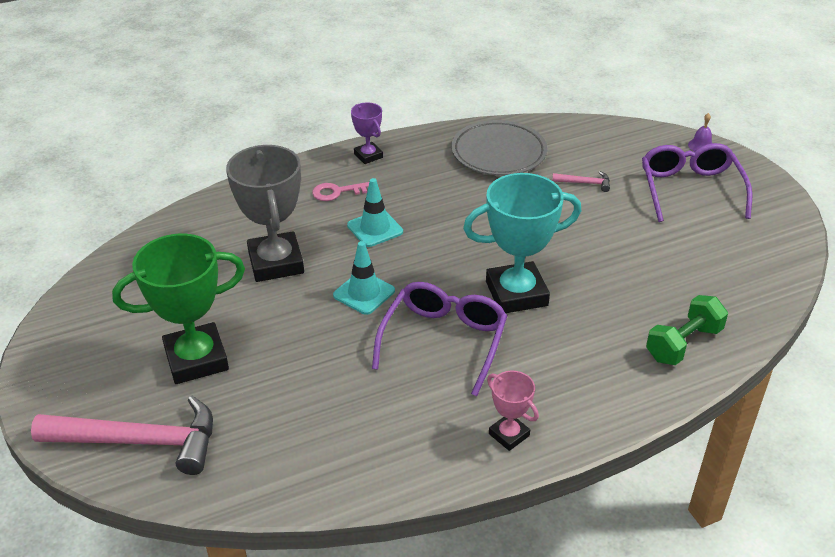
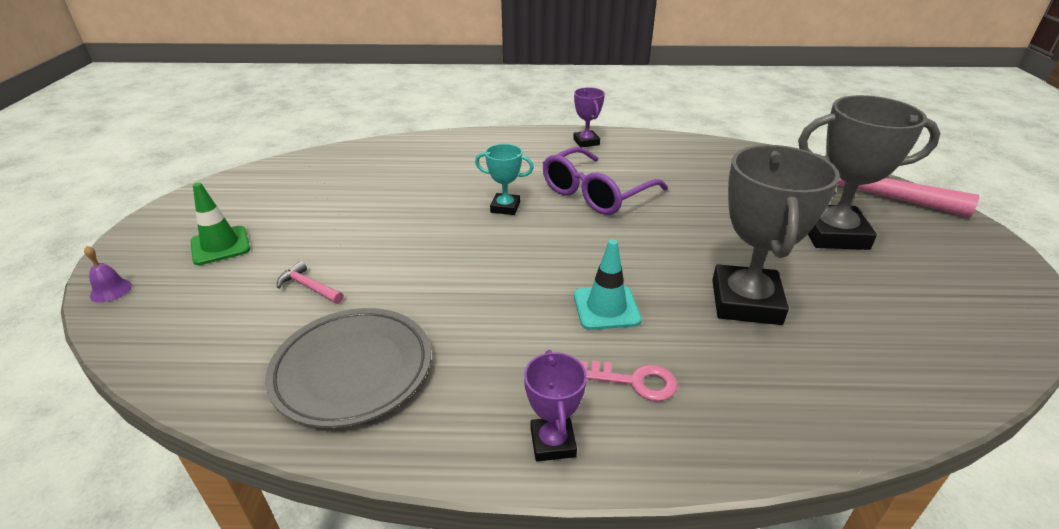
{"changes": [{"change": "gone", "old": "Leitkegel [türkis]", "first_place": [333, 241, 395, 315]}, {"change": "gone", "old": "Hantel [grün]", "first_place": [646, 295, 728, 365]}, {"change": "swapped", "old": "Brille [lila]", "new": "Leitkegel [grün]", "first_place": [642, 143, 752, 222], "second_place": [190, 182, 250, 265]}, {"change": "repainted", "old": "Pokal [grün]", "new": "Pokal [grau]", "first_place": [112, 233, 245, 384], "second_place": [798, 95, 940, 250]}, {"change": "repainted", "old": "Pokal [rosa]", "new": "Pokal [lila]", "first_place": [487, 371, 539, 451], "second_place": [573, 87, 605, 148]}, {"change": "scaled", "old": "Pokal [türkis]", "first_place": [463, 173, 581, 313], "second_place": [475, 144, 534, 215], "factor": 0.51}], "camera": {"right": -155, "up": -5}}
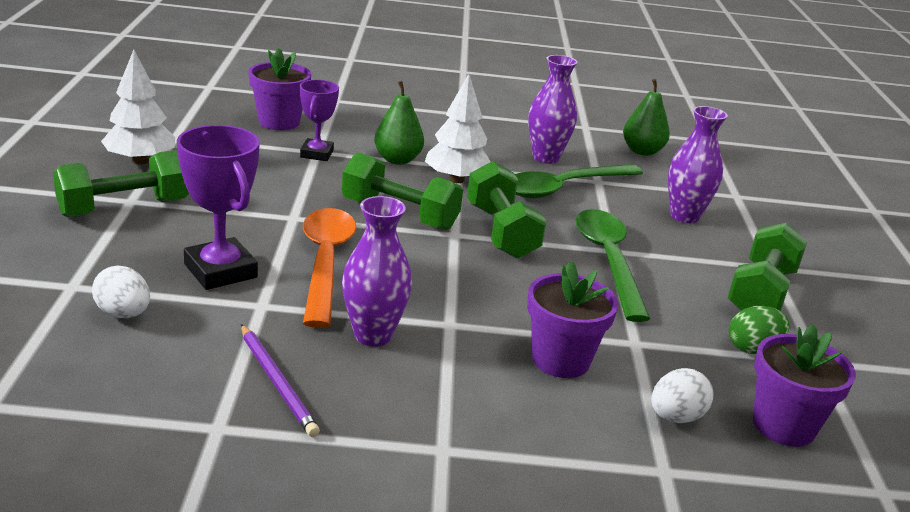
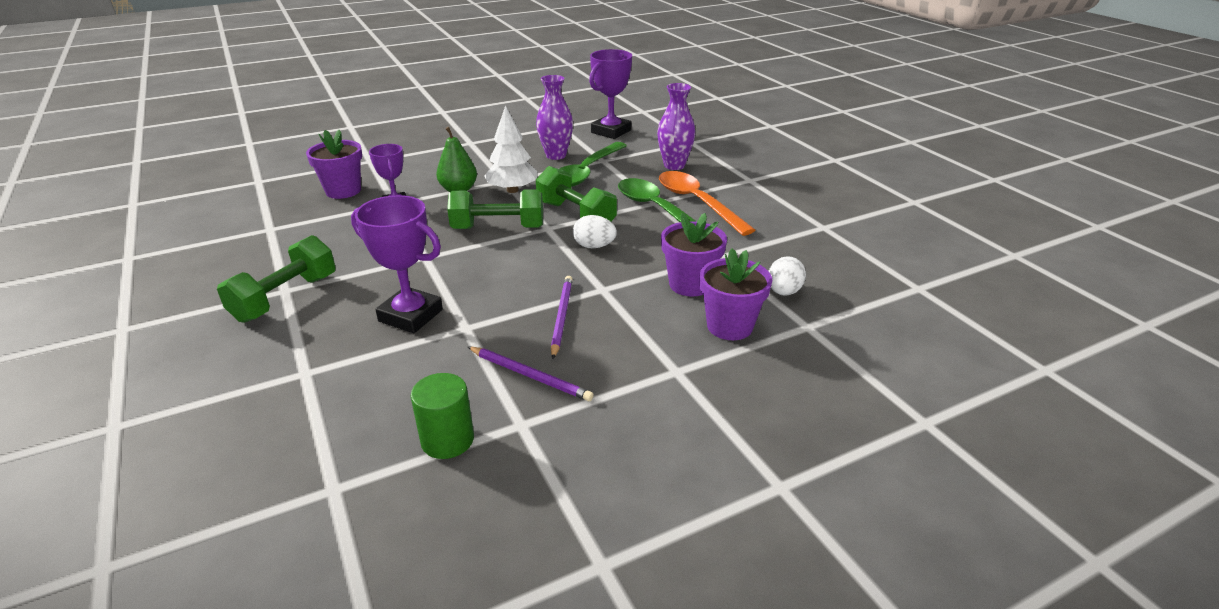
{"changes": [{"change": "gone", "old": "Baum [weiß]", "first_place": [101, 50, 175, 165]}, {"change": "gone", "old": "Hantel [grün]", "first_place": [728, 223, 807, 311]}, {"change": "gone", "old": "Ei [grün]", "first_place": [729, 306, 790, 354]}, {"change": "new", "new": "Vollzylinder [grün]", "second_place": [411, 373, 474, 459]}, {"change": "shifted", "old": "Ei [weiß]", "first_place": [92, 266, 150, 318], "second_place": [573, 215, 617, 248]}, {"change": "shifted", "old": "Löffel [orange]", "first_place": [303, 208, 356, 328], "second_place": [659, 171, 755, 236]}, {"change": "shifted", "old": "Blumentopf [lila]", "first_place": [753, 324, 856, 447], "second_place": [700, 249, 772, 340]}, {"change": "swapped", "old": "Vase [lila]", "new": "Bleistift [lila]", "first_place": [342, 196, 412, 347], "second_place": [551, 276, 573, 359]}, {"change": "swapped", "old": "Birne [grün]", "new": "Pokal [lila]", "first_place": [623, 79, 670, 156], "second_place": [589, 49, 632, 139]}], "camera": {"right": -25, "up": 5}}
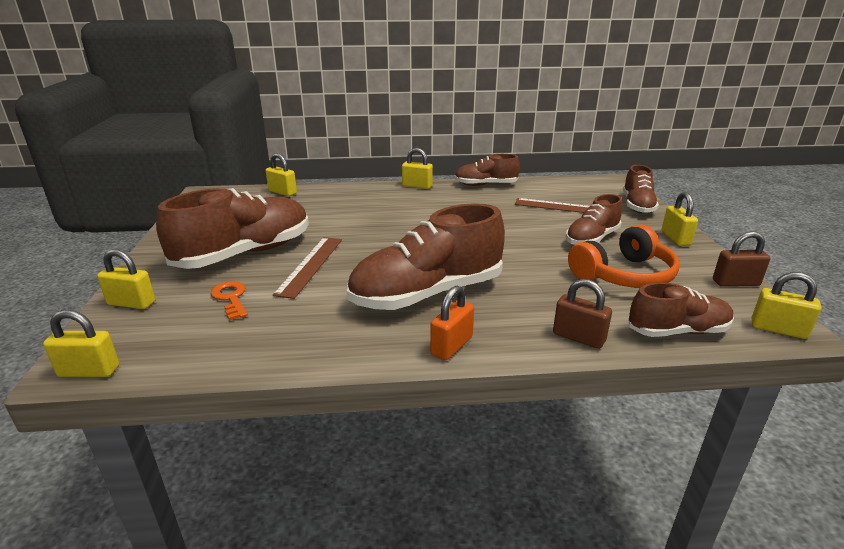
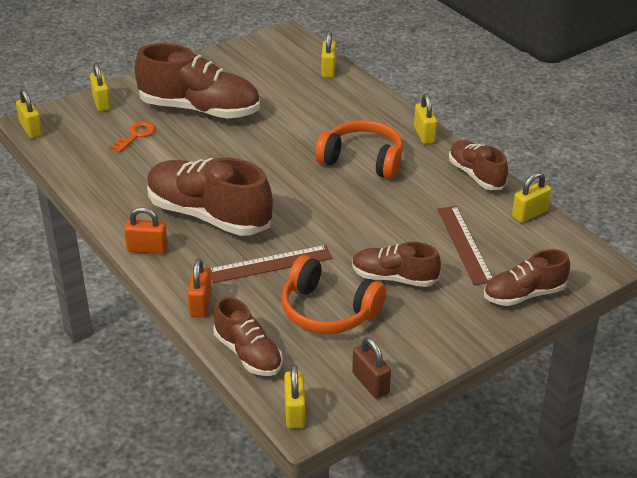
{"changes": [{"change": "new", "new": "Kopfhörer [orange]", "second_place": [315, 120, 403, 179]}, {"change": "shifted", "old": "Lineal [braun]", "first_place": [273, 237, 342, 299], "second_place": [209, 245, 332, 283]}, {"change": "shifted", "old": "Vorhängeschloss [gelb]", "first_place": [662, 192, 698, 246], "second_place": [512, 172, 551, 223]}, {"change": "repainted", "old": "Vorhängeschloss [braun]", "new": "Vorhängeschloss [orange]", "first_place": [553, 279, 612, 349], "second_place": [188, 259, 212, 317]}], "camera": {"right": 60, "up": 10}}
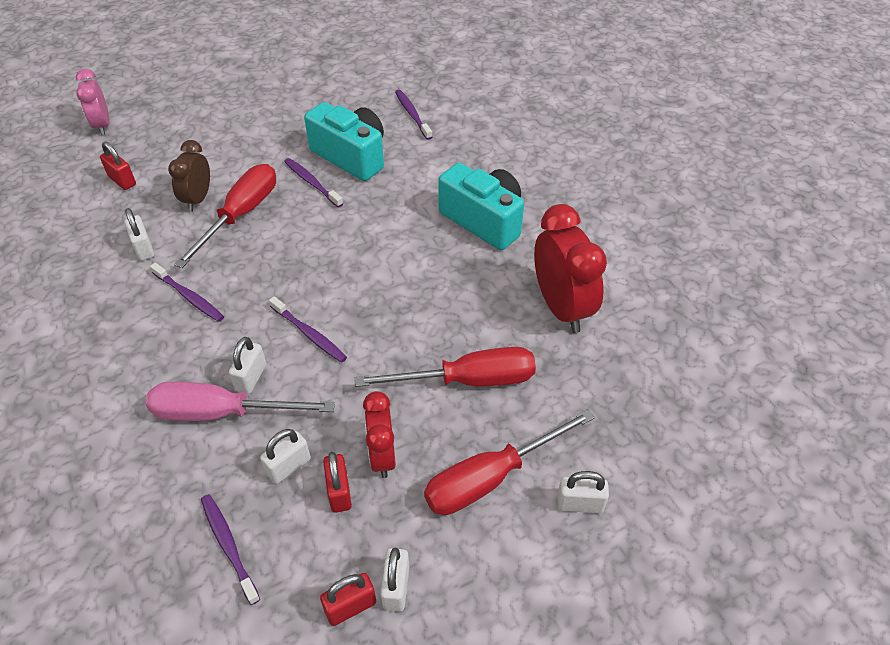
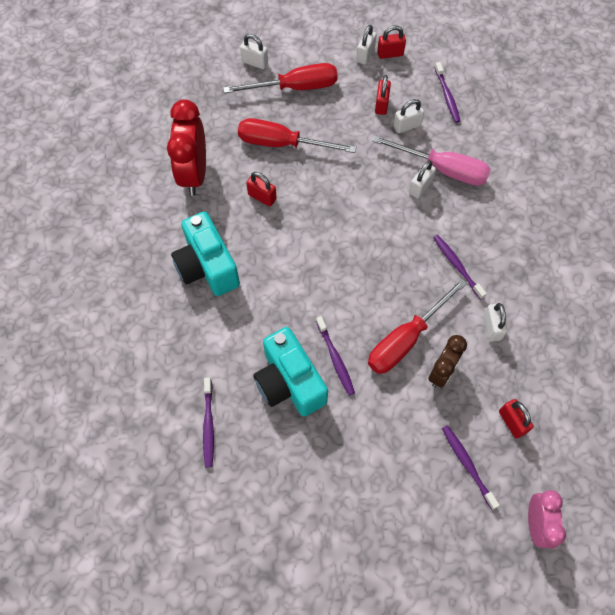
{"changes": [{"change": "gone", "old": "Wecker [rot]", "first_place": [363, 391, 396, 478]}, {"change": "new", "new": "Vorhängeschloss [rot]", "second_place": [246, 172, 277, 206]}, {"change": "shifted", "old": "Zahnbürste [lila]", "first_place": [269, 296, 347, 363], "second_place": [442, 425, 500, 509]}], "camera": {"right": -160, "up": 15}}
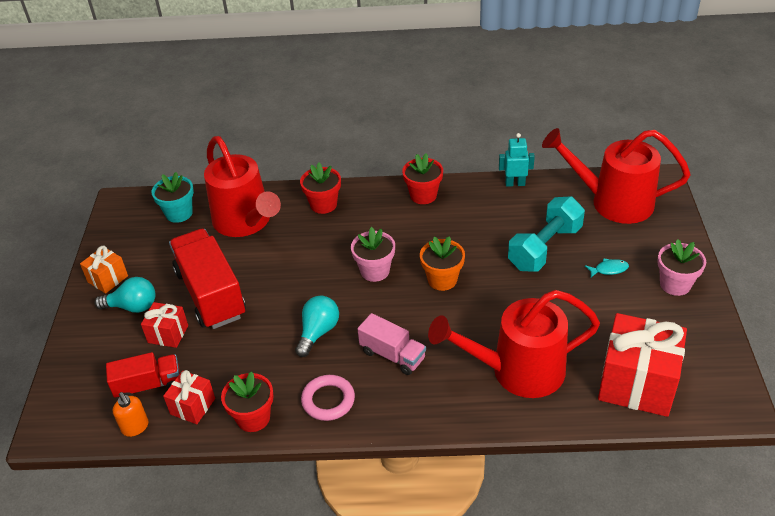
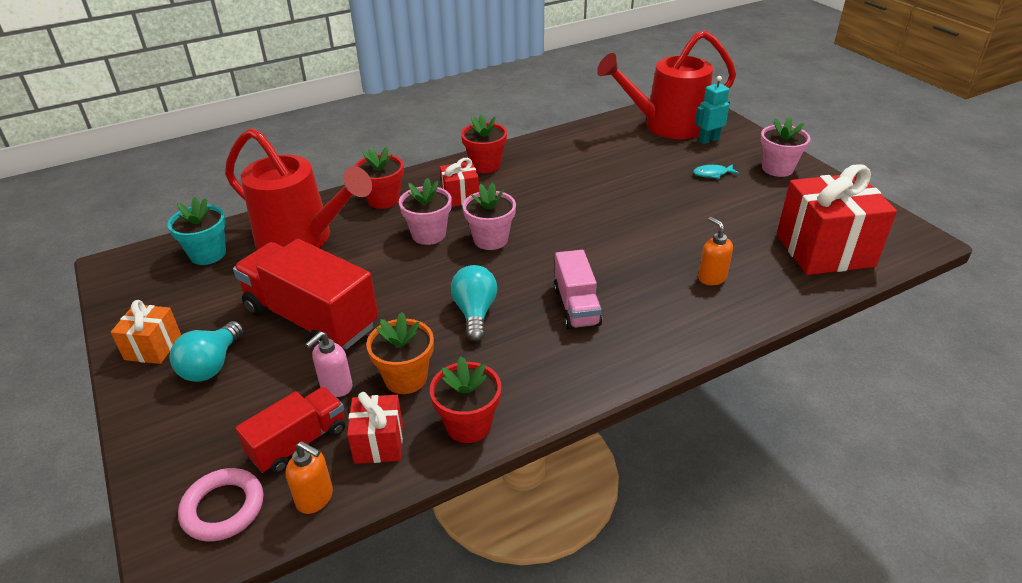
{"changes": [{"change": "gone", "old": "Hantel [türkis]", "first_place": [508, 197, 585, 272]}, {"change": "new", "new": "Seifenspender [rosa]", "second_place": [305, 331, 353, 397]}, {"change": "new", "new": "Blumentopf [rosa]", "second_place": [399, 178, 452, 245]}, {"change": "shifted", "old": "Geschenk [rot]", "first_place": [141, 302, 188, 348], "second_place": [440, 158, 479, 207]}, {"change": "shifted", "old": "Ring [rosa]", "first_place": [301, 375, 355, 421], "second_place": [178, 468, 264, 541]}, {"change": "shifted", "old": "Blumentopf [orange]", "first_place": [420, 236, 465, 291], "second_place": [366, 312, 434, 394]}, {"change": "shifted", "old": "Roboter [türkis]", "first_place": [499, 133, 535, 187], "second_place": [695, 76, 730, 144]}, {"change": "swapped", "old": "Gießkanne [rot]", "new": "Seifenspender [orange]", "first_place": [428, 290, 600, 398], "second_place": [698, 217, 733, 285]}, {"change": "rotated", "old": "Glühbirne [türkis]", "first_place": [95, 277, 155, 313], "second_place": [169, 321, 244, 382], "degrees": 135}, {"change": "rotated", "old": "Lastwagen [rosa]", "first_place": [358, 313, 426, 375], "second_place": [554, 250, 602, 330], "degrees": 75}, {"change": "rotated", "old": "Fisch [türkis]", "first_place": [585, 258, 629, 278], "second_place": [693, 164, 739, 179], "degrees": -150}], "camera": {"right": -30, "up": -5}}
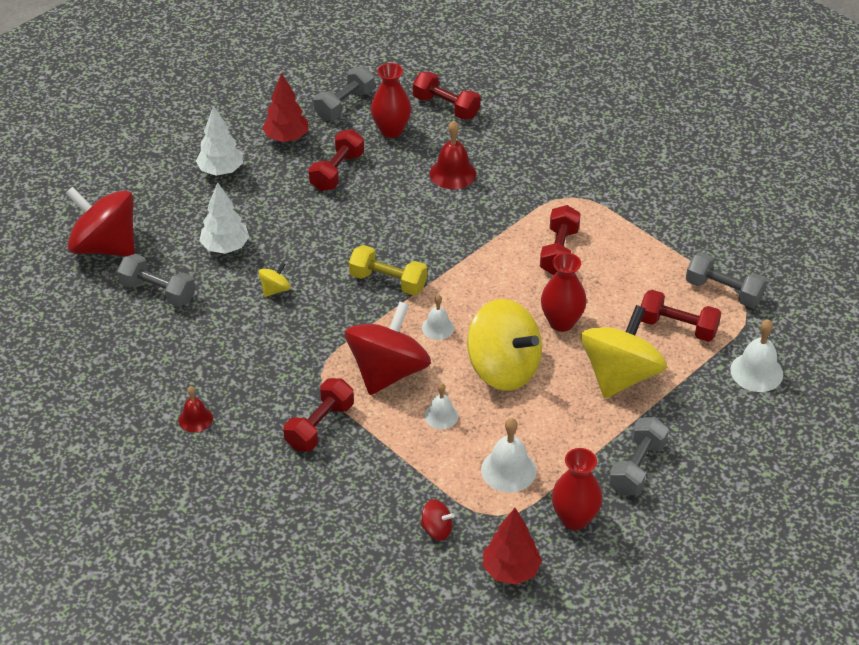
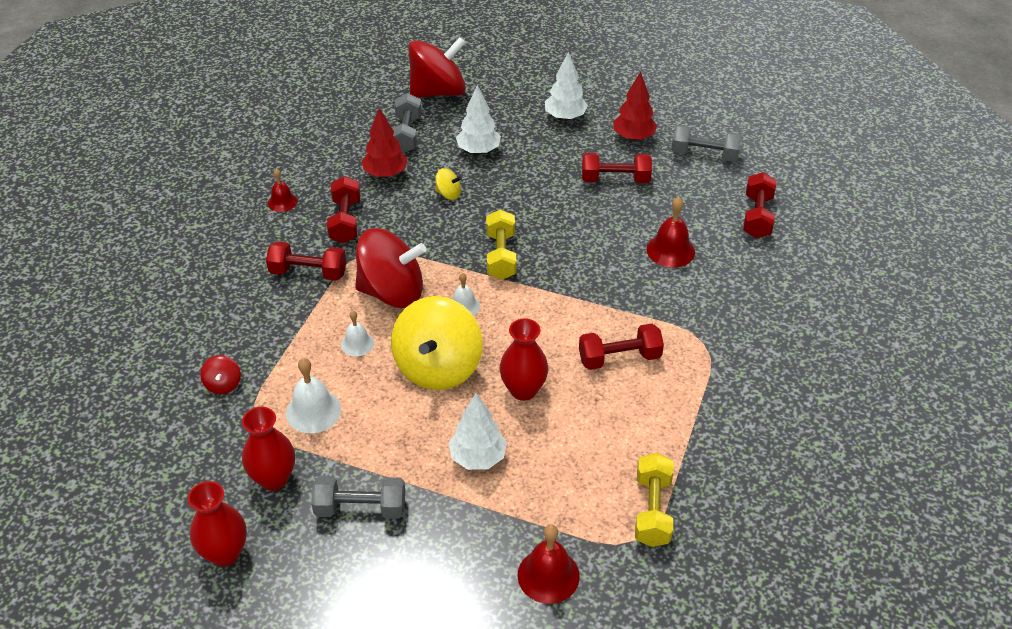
{"changes": [{"change": "shifted", "old": "Vase [rot]", "first_place": [371, 63, 411, 138], "second_place": [188, 481, 247, 566]}, {"change": "shifted", "old": "Baum [rot]", "first_place": [483, 508, 542, 585], "second_place": [362, 108, 408, 177]}, {"change": "shifted", "old": "Hantel [rot]", "first_place": [641, 290, 721, 342], "second_place": [327, 176, 360, 243]}, {"change": "swapped", "old": "Kreisel [gelb]", "new": "Baum [weiß]", "first_place": [580, 305, 667, 398], "second_place": [449, 393, 507, 470]}, {"change": "repainted", "old": "Hantel [grau]", "new": "Hantel [gelb]", "first_place": [686, 252, 767, 308], "second_place": [635, 453, 674, 547]}, {"change": "repainted", "old": "Glocke [weiß]", "new": "Glocke [rot]", "first_place": [730, 319, 783, 392], "second_place": [517, 524, 580, 604]}, {"change": "rotated", "old": "Kreisel [rot]", "first_place": [66, 187, 135, 256], "second_place": [408, 37, 466, 98], "degrees": 60}], "camera": {"right": 65, "up": 0}}
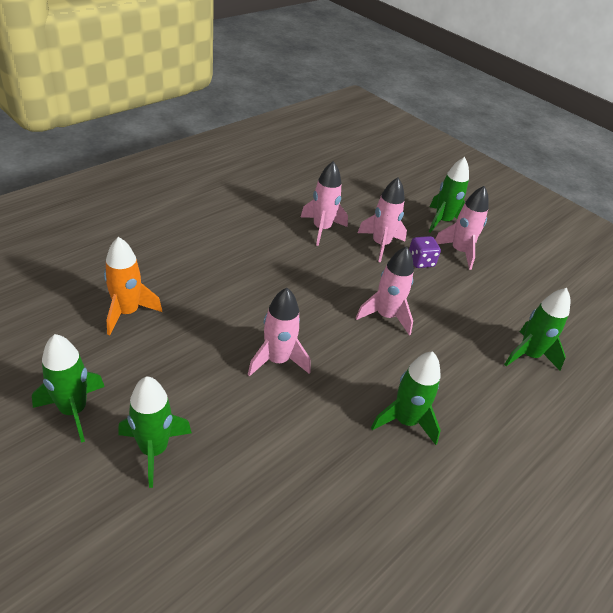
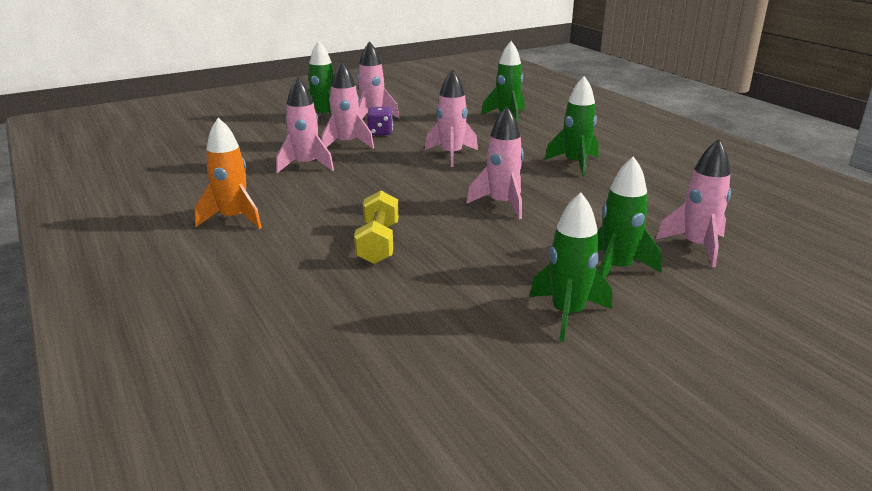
{"changes": [{"change": "new", "new": "Hantel [gelb]", "second_place": [354, 190, 399, 264]}, {"change": "new", "new": "Rakete [rosa]", "second_place": [656, 139, 731, 267]}, {"change": "shifted", "old": "Rakete [orange]", "first_place": [104, 237, 162, 335], "second_place": [195, 118, 262, 229]}], "camera": {"right": -70, "up": -15}}
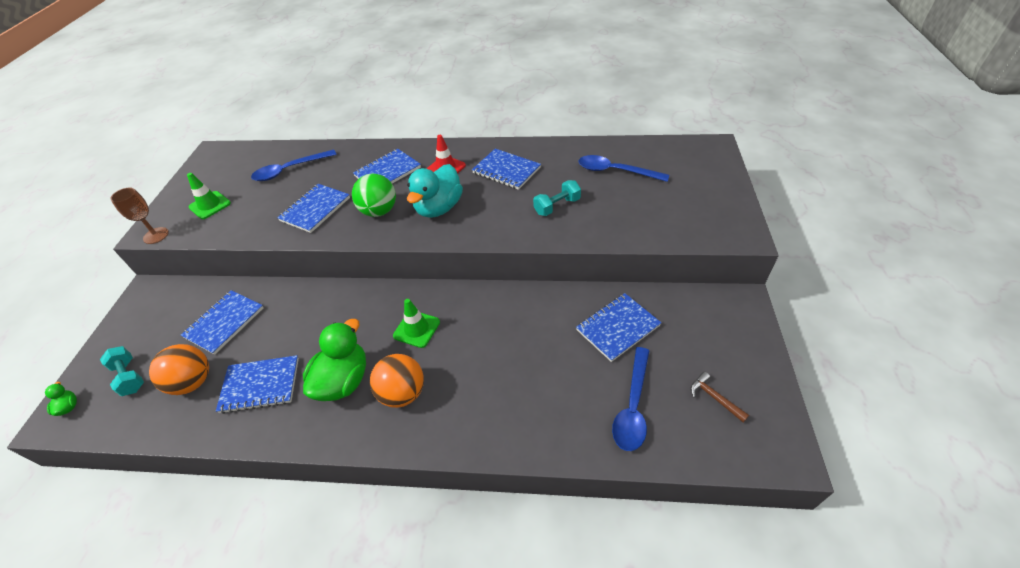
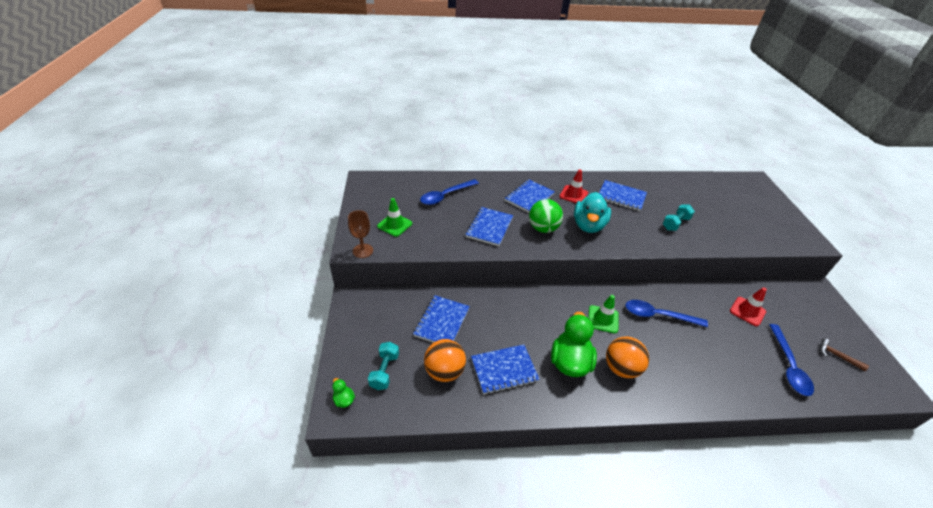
{"changes": [{"change": "shifted", "old": "Löffel [blau]", "first_place": [579, 155, 669, 182], "second_place": [625, 300, 708, 327]}, {"change": "swapped", "old": "Notizbuch [blau]", "new": "Leitkegel [rot]", "first_place": [576, 293, 661, 362], "second_place": [730, 287, 767, 326]}, {"change": "rotated", "old": "Hantel [türkis]", "first_place": [100, 346, 144, 396], "second_place": [368, 342, 399, 390], "degrees": 60}], "camera": {"right": -15, "up": -5}}
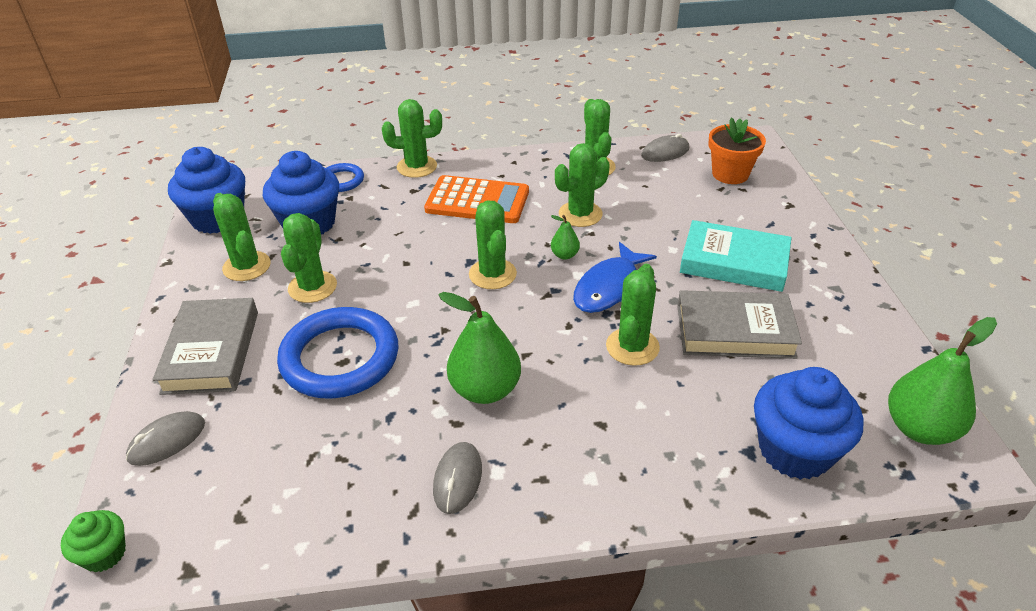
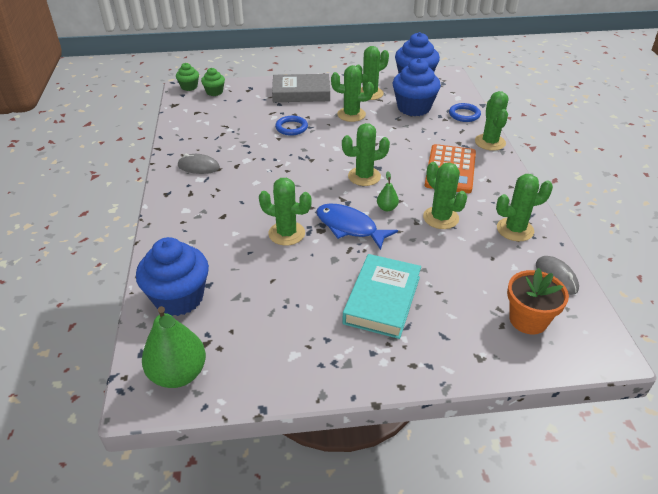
{"changes": [{"change": "gone", "old": "Computermaus [grau]", "first_place": [126, 411, 205, 466]}, {"change": "gone", "old": "Birne [grün]", "first_place": [439, 292, 521, 404]}, {"change": "gone", "old": "Buch [grau]", "first_place": [677, 290, 802, 359]}, {"change": "new", "new": "Muffin [grün]", "second_place": [201, 68, 225, 96]}, {"change": "scaled", "old": "Ring [blau]", "first_place": [277, 307, 399, 399], "second_place": [275, 116, 308, 136], "factor": 0.5}], "camera": {"right": 90, "up": 0}}
